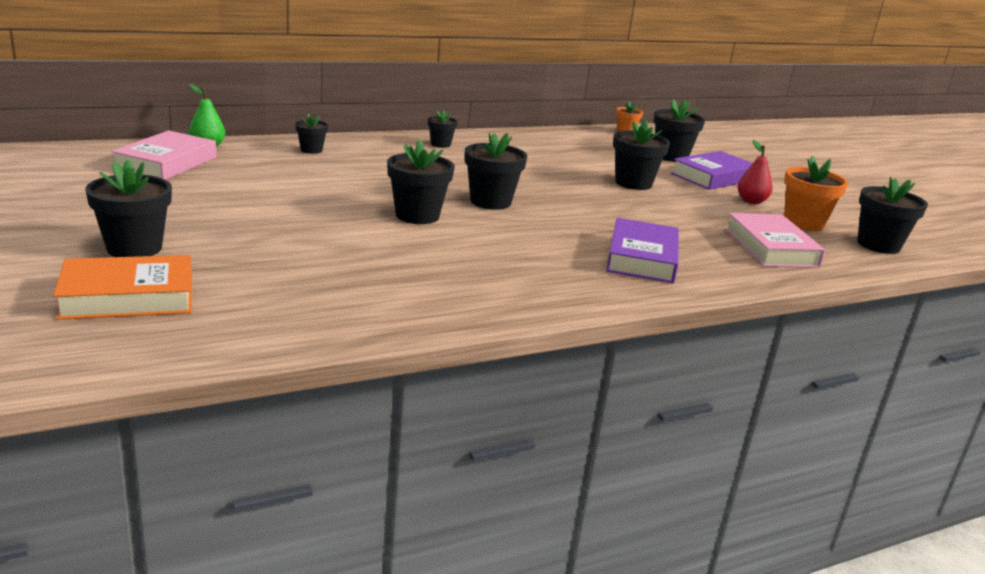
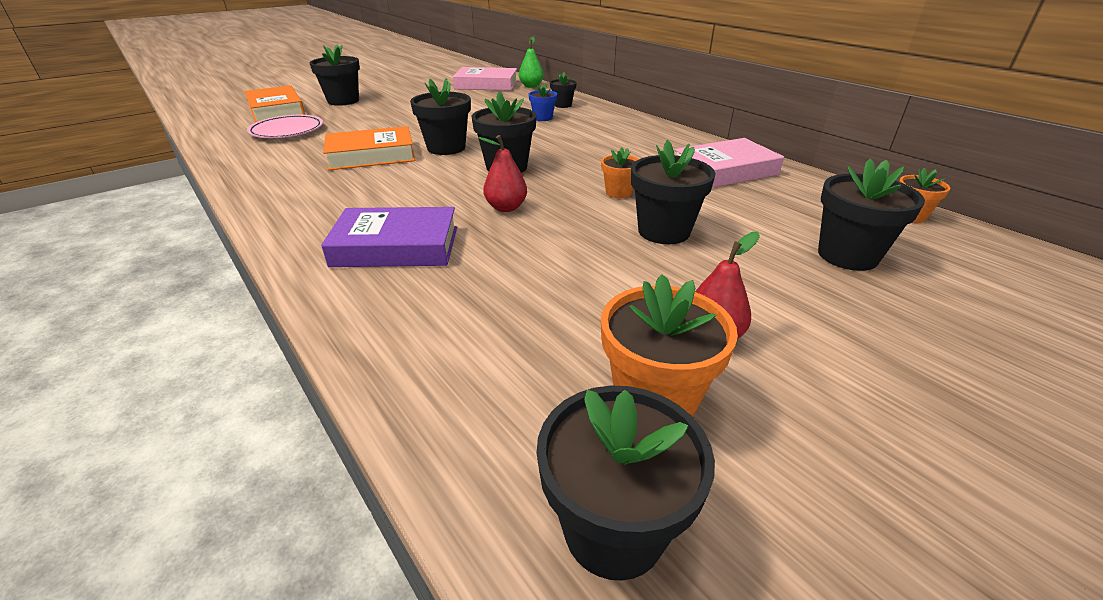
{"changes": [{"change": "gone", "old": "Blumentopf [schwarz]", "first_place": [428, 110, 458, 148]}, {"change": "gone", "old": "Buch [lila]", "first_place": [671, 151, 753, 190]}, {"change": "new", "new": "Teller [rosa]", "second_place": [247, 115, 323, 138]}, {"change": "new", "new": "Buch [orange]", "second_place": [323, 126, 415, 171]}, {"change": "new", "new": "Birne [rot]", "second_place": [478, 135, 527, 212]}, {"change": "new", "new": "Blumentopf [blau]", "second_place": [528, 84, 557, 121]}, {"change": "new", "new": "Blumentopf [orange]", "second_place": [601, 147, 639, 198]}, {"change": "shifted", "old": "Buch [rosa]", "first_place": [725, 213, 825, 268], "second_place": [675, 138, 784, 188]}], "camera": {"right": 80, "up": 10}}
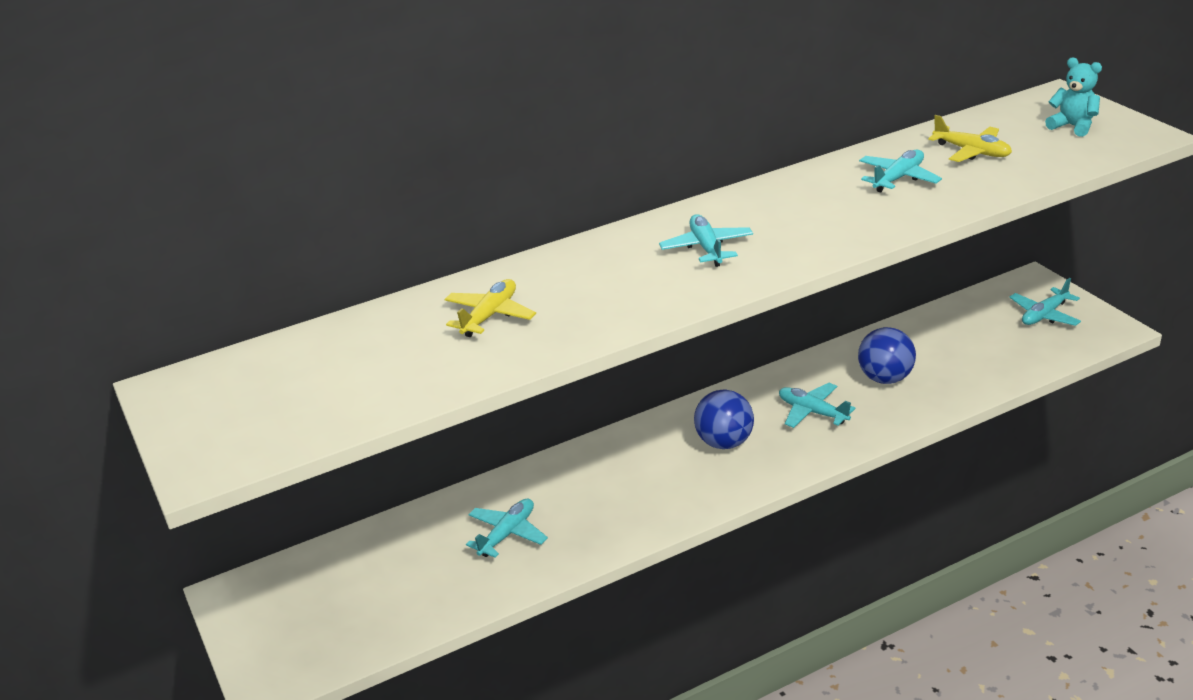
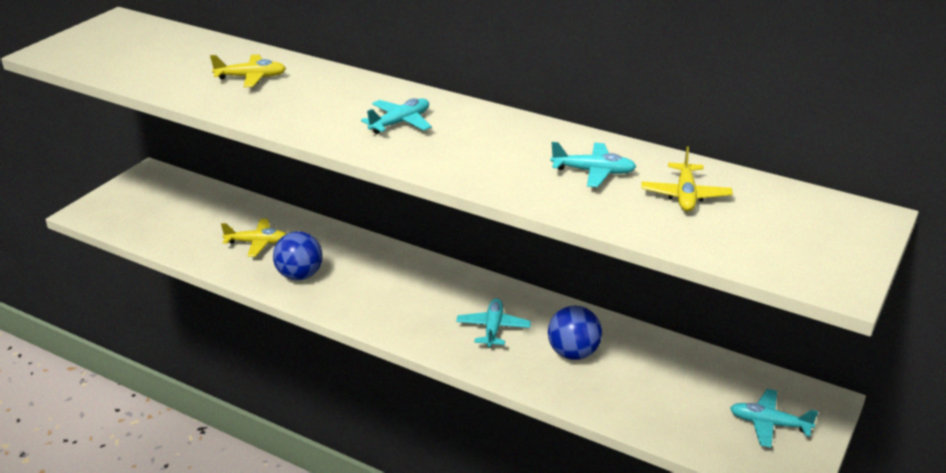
{"changes": [{"change": "gone", "old": "Teddybär [türkis]", "first_place": [1045, 57, 1102, 137]}, {"change": "shifted", "old": "Ball [blau]", "first_place": [694, 389, 754, 449], "second_place": [273, 231, 323, 280]}, {"change": "repainted", "old": "Flugzeug [türkis]", "new": "Flugzeug [gelb]", "first_place": [466, 498, 548, 558], "second_place": [221, 219, 286, 257]}], "camera": {"right": 55, "up": 0}}
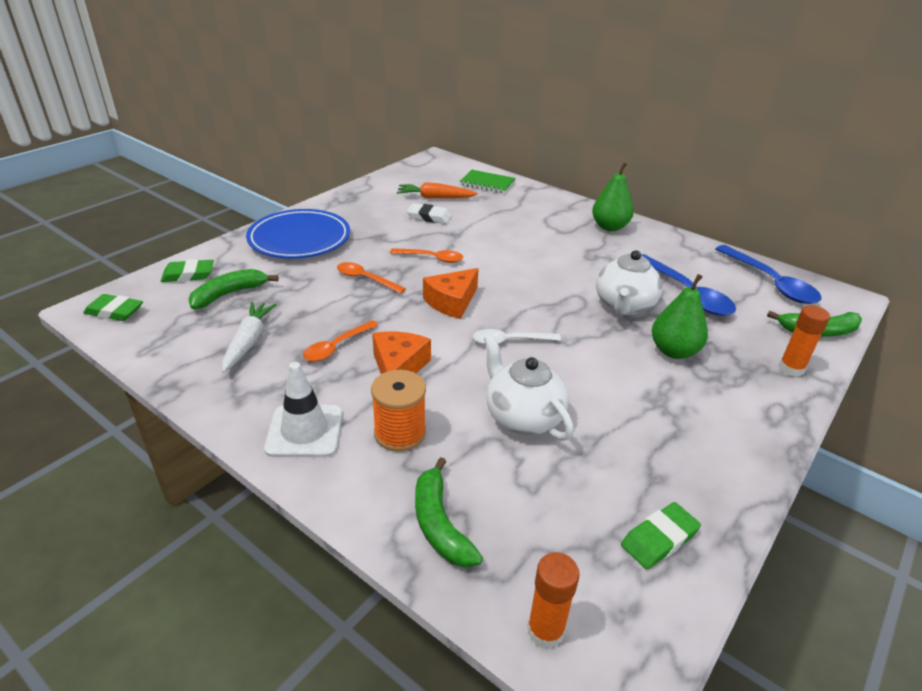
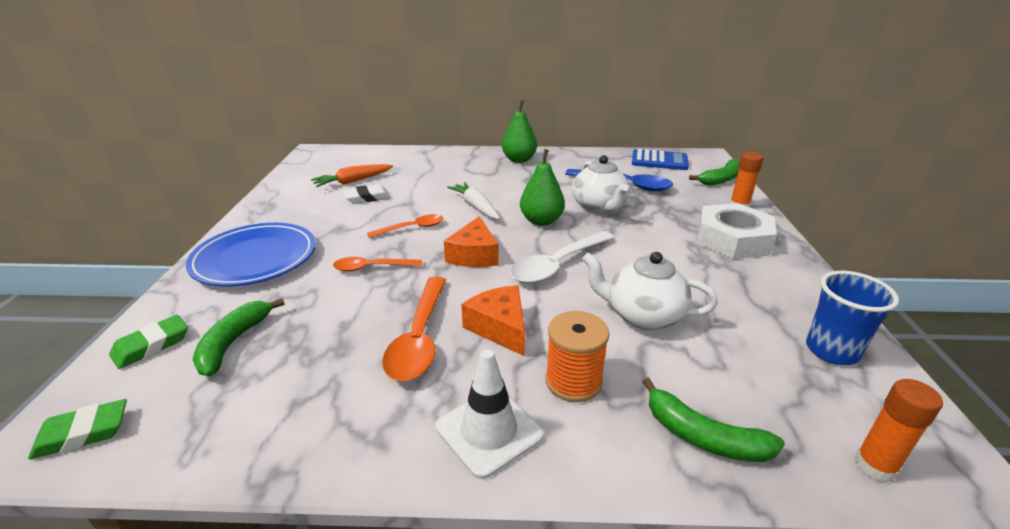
{"changes": [{"change": "gone", "old": "Notizbuch [grün]", "first_place": [459, 170, 516, 193]}, {"change": "new", "new": "Sechskantmutter [weiß]", "second_place": [697, 203, 777, 259]}, {"change": "shifted", "old": "Karotte [weiß]", "first_place": [222, 302, 277, 373], "second_place": [447, 182, 500, 220]}, {"change": "shifted", "old": "Birne [grün]", "first_place": [652, 274, 708, 359], "second_place": [520, 149, 565, 226]}, {"change": "swapped", "old": "Radiergummi [grün]", "new": "Becher [blau]", "first_place": [621, 502, 701, 569], "second_place": [806, 271, 899, 365]}, {"change": "swapped", "old": "Löffel [blau]", "new": "Taschenrechner [blau]", "first_place": [716, 245, 822, 304], "second_place": [632, 149, 689, 170]}, {"change": "scaled", "old": "Löffel [orange]", "first_place": [303, 320, 378, 362], "second_place": [382, 277, 446, 381], "factor": 1.63}, {"change": "scaled", "old": "Löffel [weiß]", "first_place": [473, 329, 561, 345], "second_place": [510, 231, 614, 283], "factor": 1.63}], "camera": {"right": -35, "up": -5}}
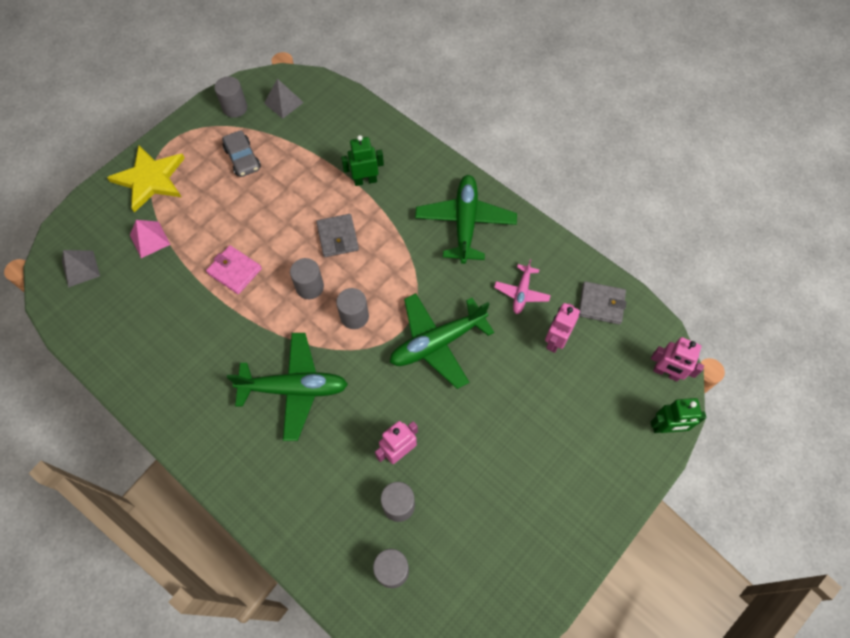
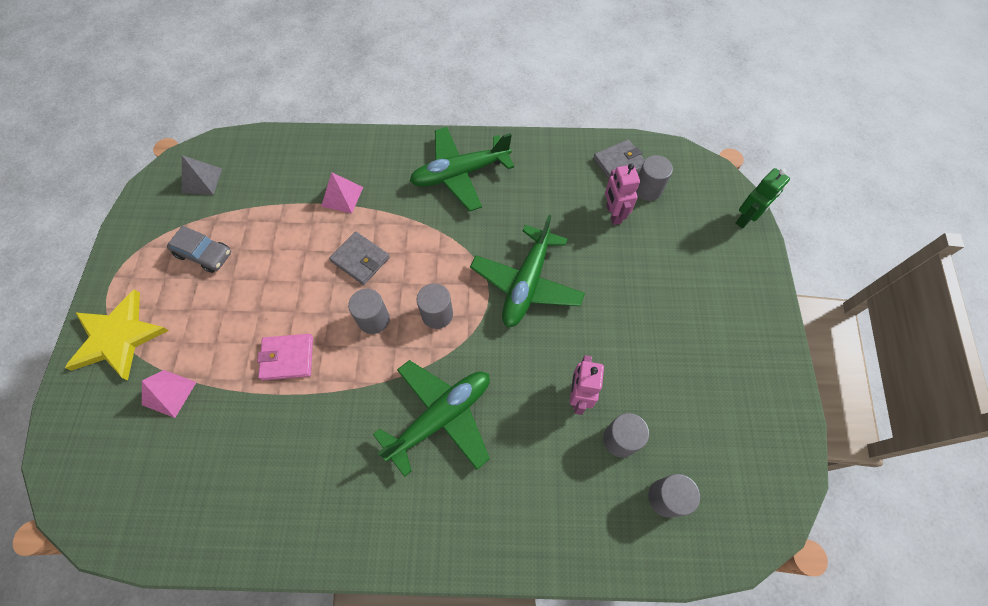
{"changes": [{"change": "gone", "old": "Pyramide [grau]", "first_place": [62, 250, 100, 288]}, {"change": "gone", "old": "Flugzeug [rosa]", "first_place": [494, 259, 551, 314]}, {"change": "gone", "old": "Roboter [rosa]", "first_place": [651, 337, 704, 381]}, {"change": "shifted", "old": "Vollzylinder [grau]", "first_place": [214, 76, 247, 118], "second_place": [636, 155, 673, 201]}, {"change": "swapped", "old": "Roboter [grün]", "new": "Pyramide [rosa]", "first_place": [341, 135, 384, 186], "second_place": [321, 172, 363, 213]}, {"change": "rotated", "old": "Flugzeug [grün]", "first_place": [415, 175, 517, 264], "second_place": [410, 127, 514, 212], "degrees": -75}], "camera": {"right": -40, "up": 0}}
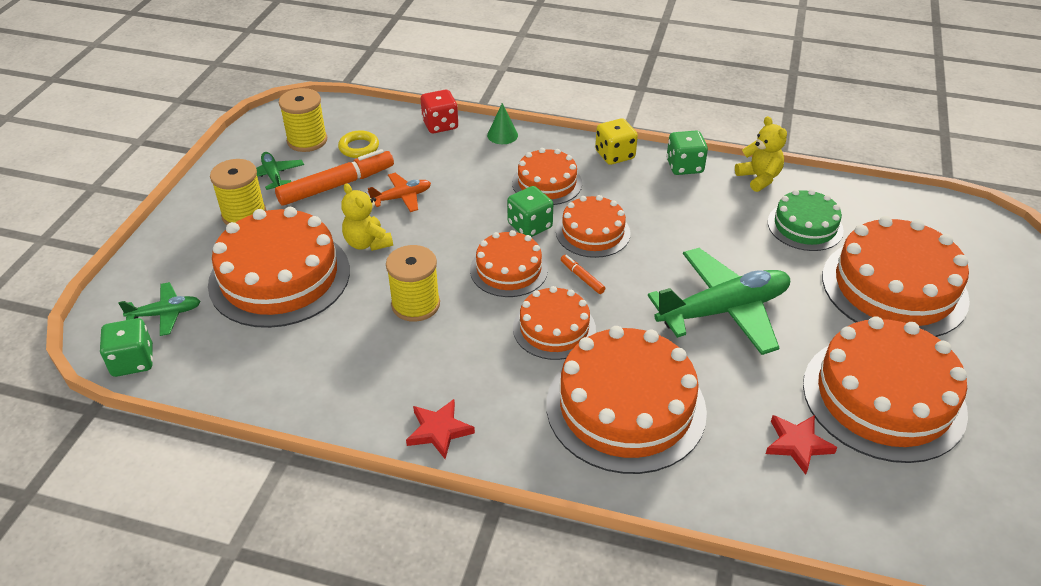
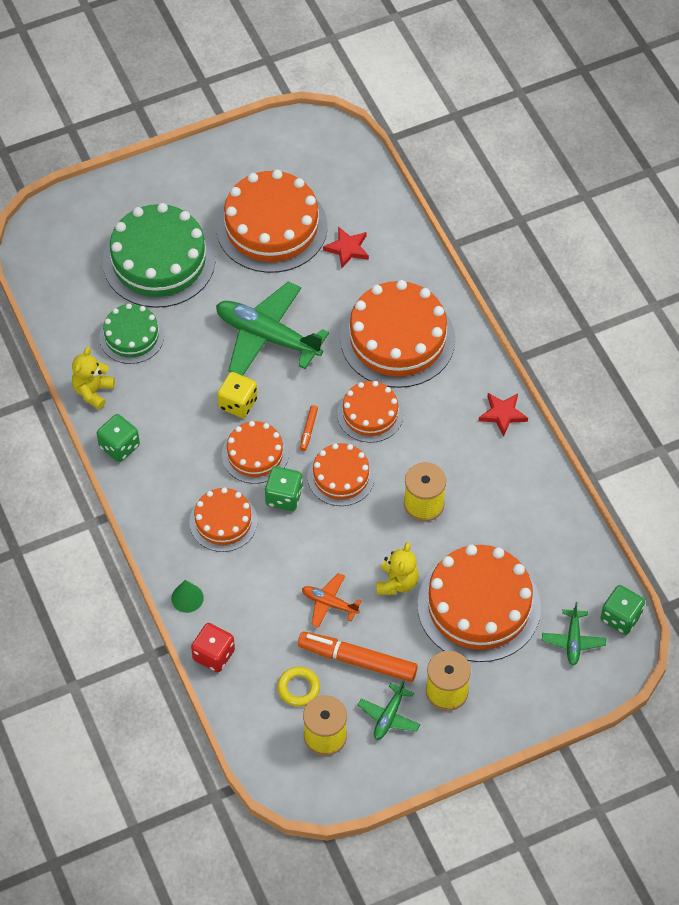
{"changes": [{"change": "shifted", "old": "Spielwürfel [gelb]", "first_place": [595, 118, 638, 165], "second_place": [217, 372, 257, 418]}, {"change": "repainted", "old": "Kuchen [orange]", "new": "Kuchen [grün]", "first_place": [822, 216, 970, 337], "second_place": [103, 203, 215, 308]}, {"change": "rotated", "old": "Flugzeug [grün]", "first_place": [118, 282, 200, 336], "second_place": [542, 602, 606, 665], "degrees": -120}], "camera": {"right": -130, "up": 15}}
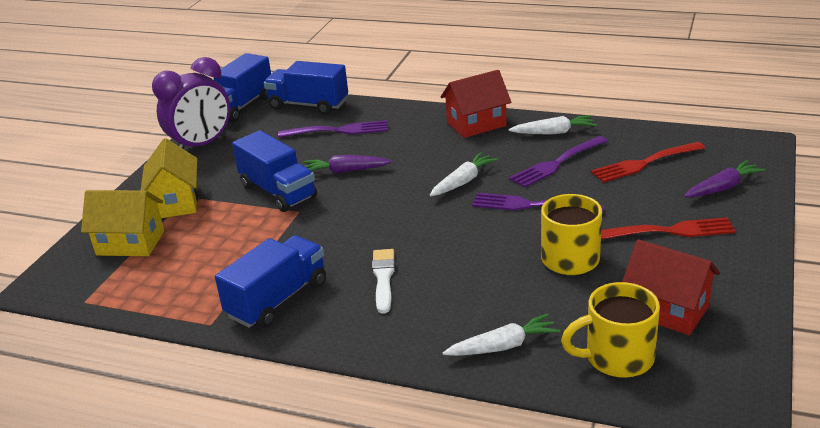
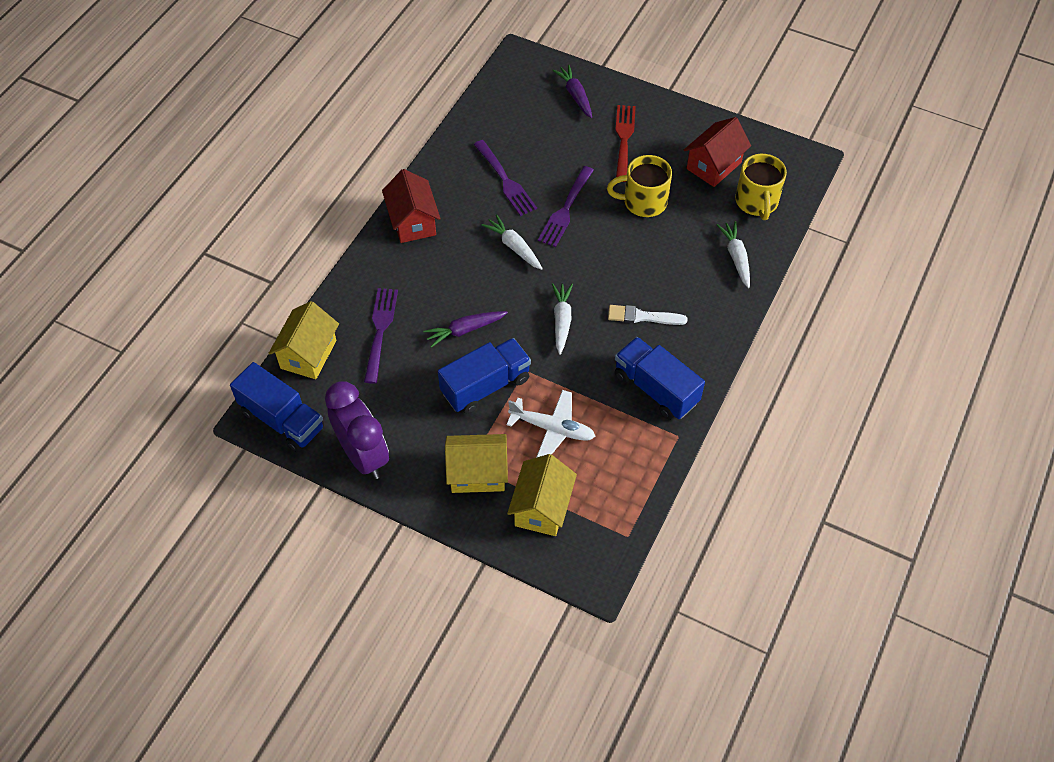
{"changes": [{"change": "gone", "old": "Gabel [rot]", "first_place": [591, 142, 705, 182]}, {"change": "new", "new": "Flugzeug [weiß]", "second_place": [506, 390, 596, 458]}, {"change": "shifted", "old": "Karotte [weiß]", "first_place": [509, 115, 597, 135], "second_place": [552, 283, 573, 355]}, {"change": "swapped", "old": "Lastwagen [blau]", "new": "Haus [gelb]", "first_place": [264, 61, 348, 115], "second_place": [268, 301, 339, 379]}, {"change": "rotated", "old": "Karotte [lila]", "first_place": [303, 155, 392, 173], "second_place": [423, 311, 508, 348], "degrees": 60}], "camera": {"right": -85, "up": 25}}
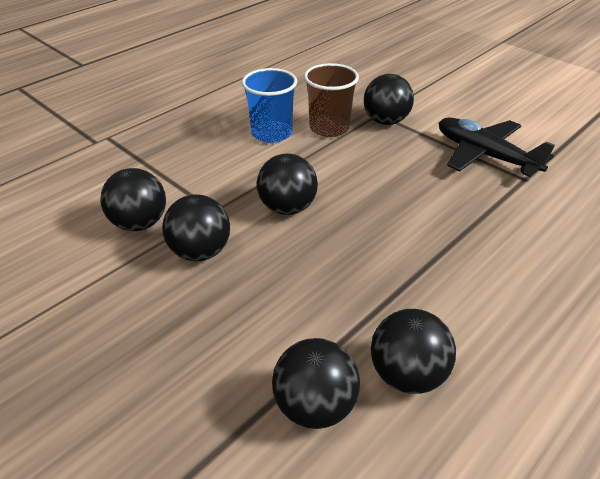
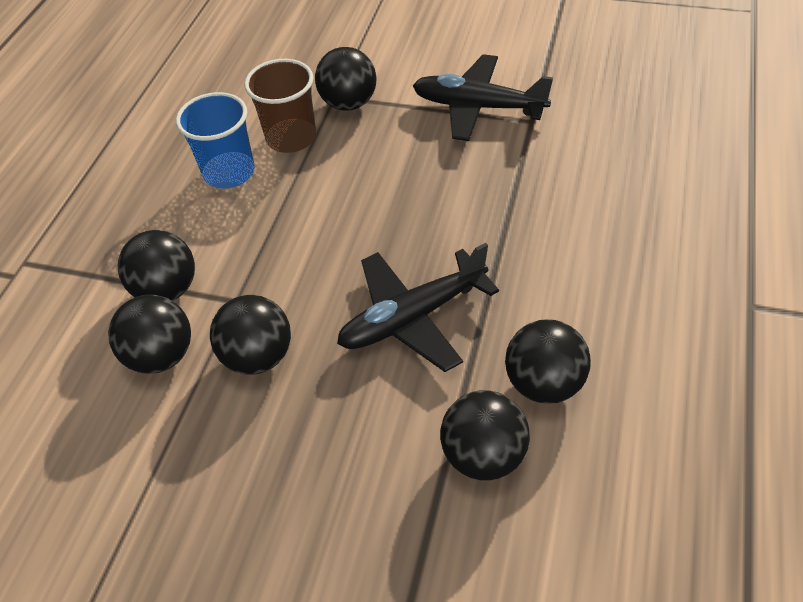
{"changes": [{"change": "new", "new": "Flugzeug [schwarz]", "second_place": [337, 243, 499, 372]}, {"change": "shifted", "old": "Ball [schwarz]", "first_place": [257, 154, 318, 215], "second_place": [118, 230, 195, 301]}], "camera": {"right": -25, "up": 10}}
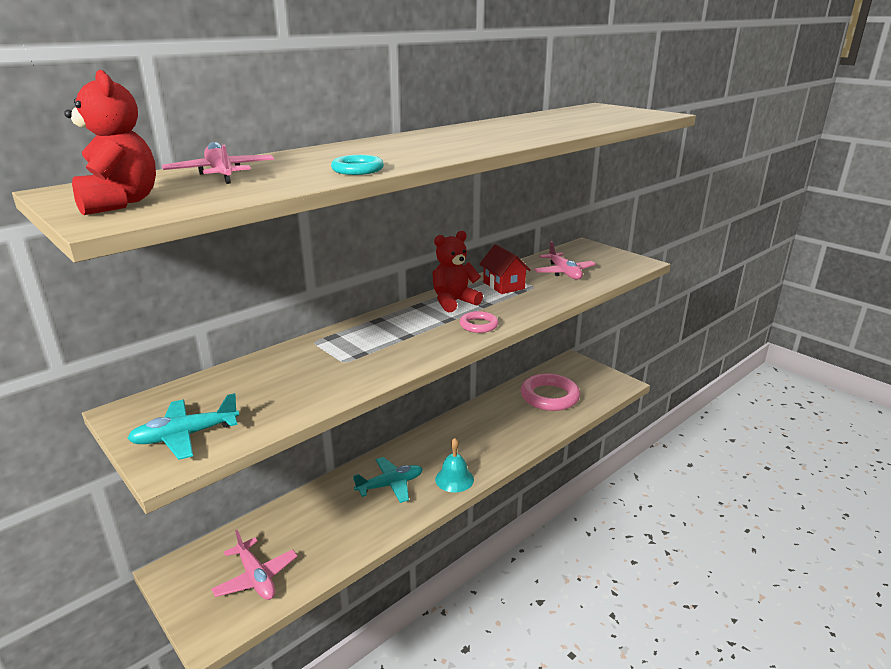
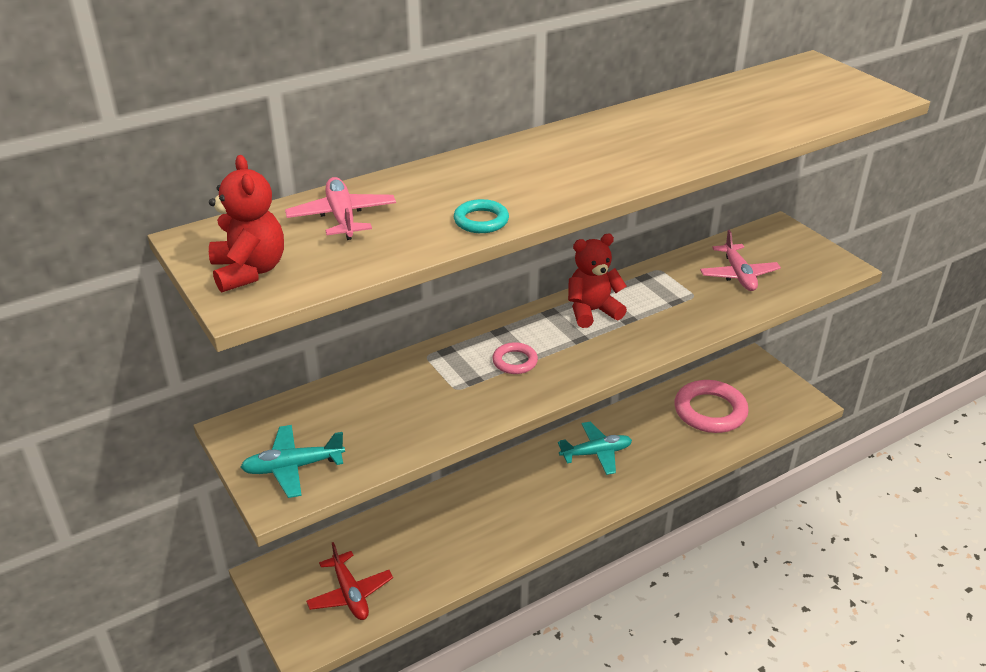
{"changes": [{"change": "gone", "old": "Glocke [türkis]", "first_place": [435, 438, 474, 492]}, {"change": "gone", "old": "Haus [rot]", "first_place": [480, 244, 531, 294]}, {"change": "shifted", "old": "Flugzeug [türkis]", "first_place": [353, 457, 423, 503], "second_place": [558, 422, 632, 475]}, {"change": "shifted", "old": "Ring [rosa]", "first_place": [460, 311, 498, 333], "second_place": [492, 342, 538, 374]}, {"change": "repainted", "old": "Flugzeug [rosa]", "new": "Flugzeug [rot]", "first_place": [211, 530, 298, 600], "second_place": [306, 542, 393, 620]}], "camera": {"right": 10, "up": 10}}
